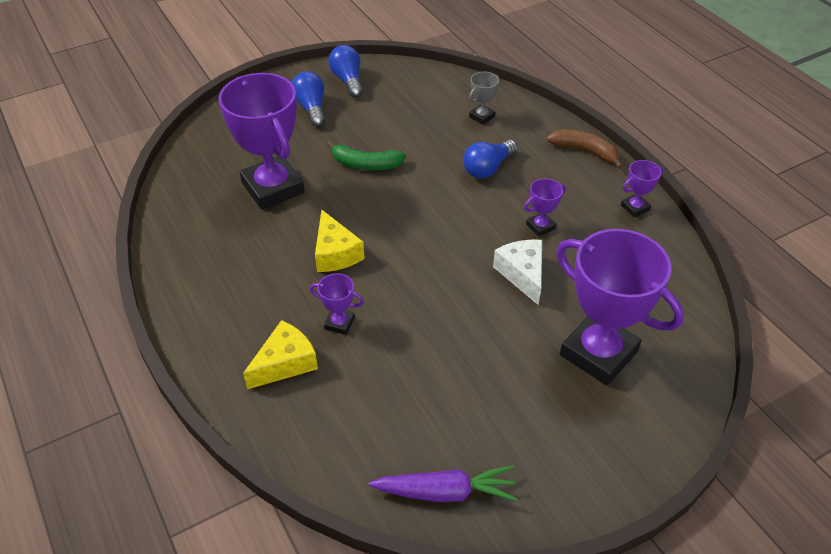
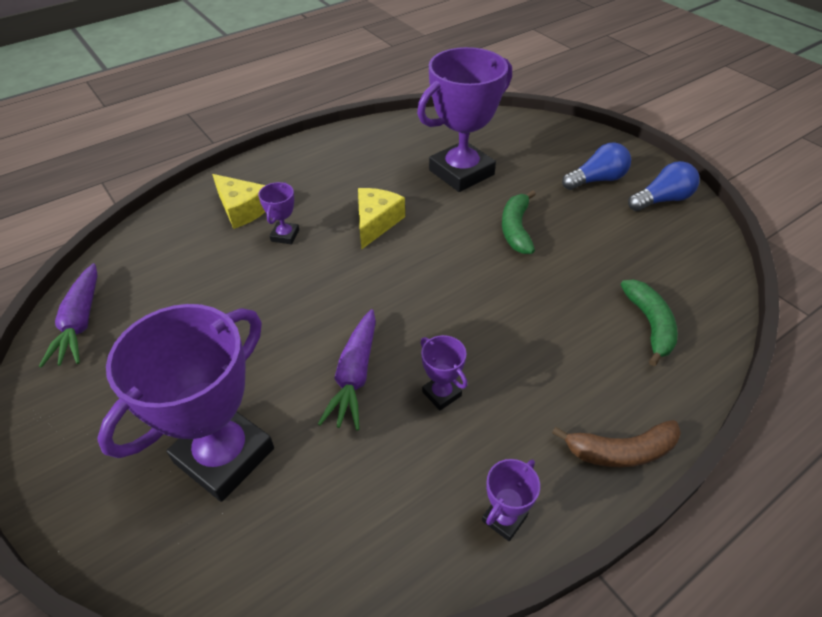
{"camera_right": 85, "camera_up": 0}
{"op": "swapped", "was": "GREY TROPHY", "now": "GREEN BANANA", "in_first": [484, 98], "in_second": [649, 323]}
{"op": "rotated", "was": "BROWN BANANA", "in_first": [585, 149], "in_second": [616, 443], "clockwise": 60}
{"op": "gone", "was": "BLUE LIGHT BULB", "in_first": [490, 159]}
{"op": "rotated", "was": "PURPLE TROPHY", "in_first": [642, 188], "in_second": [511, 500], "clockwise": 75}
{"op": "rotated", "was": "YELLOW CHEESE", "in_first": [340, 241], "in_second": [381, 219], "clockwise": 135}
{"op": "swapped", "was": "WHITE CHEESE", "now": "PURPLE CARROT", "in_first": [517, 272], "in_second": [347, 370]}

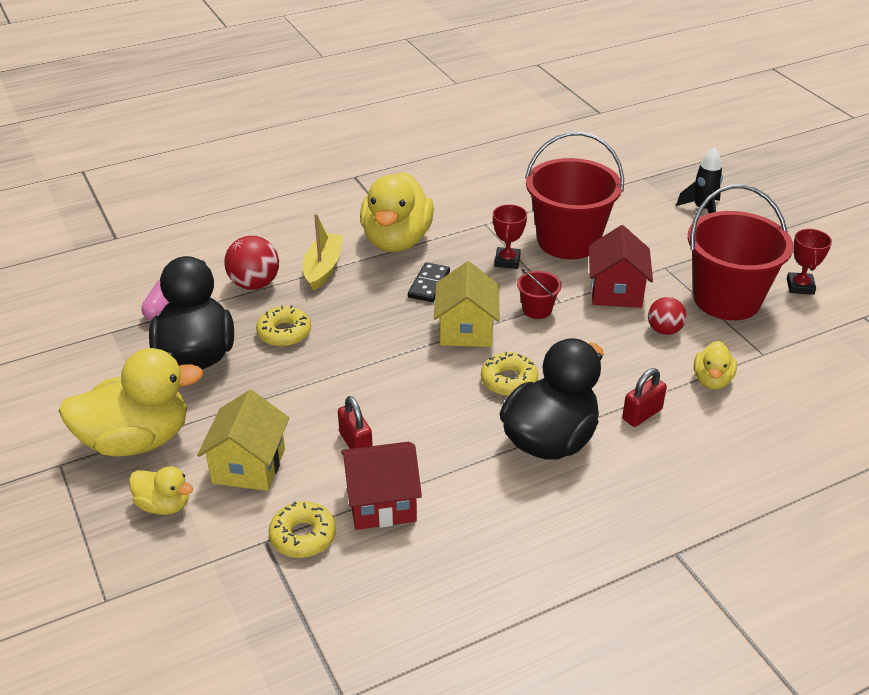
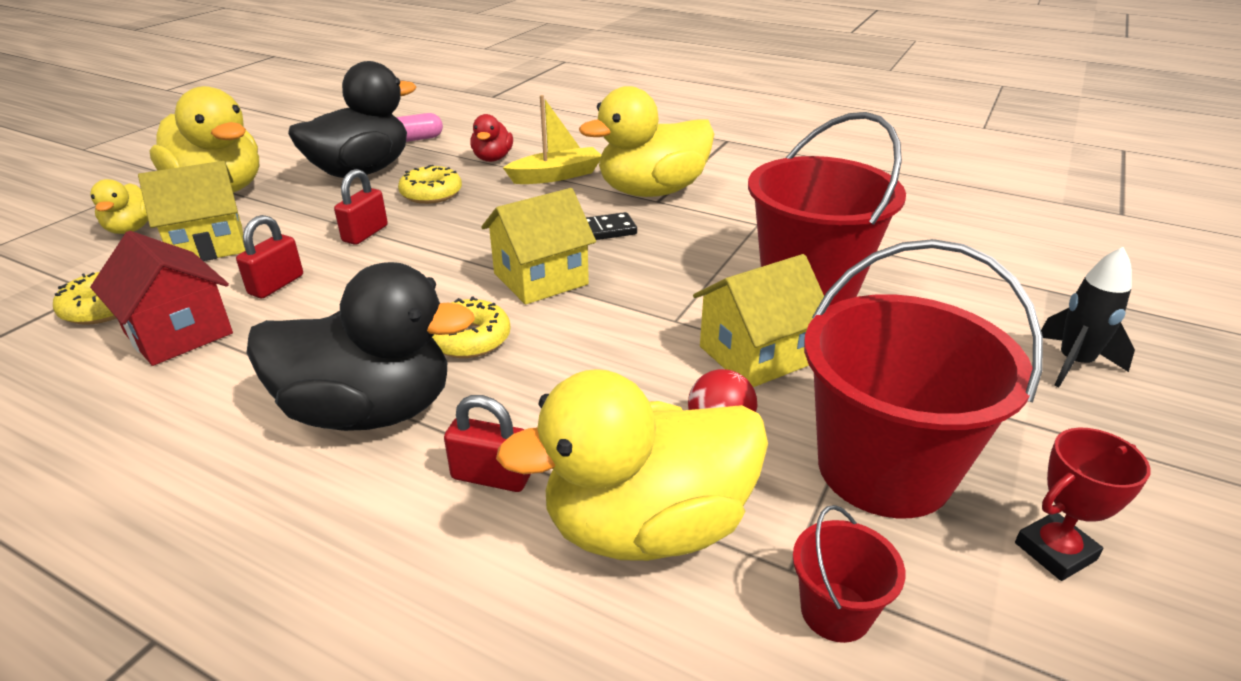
{"camera_right": 55, "camera_up": -5}
{"op": "gone", "was": "RED TROPHY", "in_first": [510, 236]}
{"op": "repainted", "was": "RED HOUSE", "now": "YELLOW HOUSE", "in_first": [621, 266], "in_second": [758, 320]}
{"op": "swapped", "was": "RED BALL", "now": "RED DUCK", "in_first": [251, 263], "in_second": [491, 138]}
{"op": "shifted", "was": "RED BUCKET", "in_first": [539, 294], "in_second": [849, 574]}
{"op": "scaled", "was": "YELLOW DUCK", "in_first": [715, 365], "in_second": [632, 465], "ratio": 2.01}
{"op": "new", "now": "RED PADLOCK", "in_second": [361, 207]}

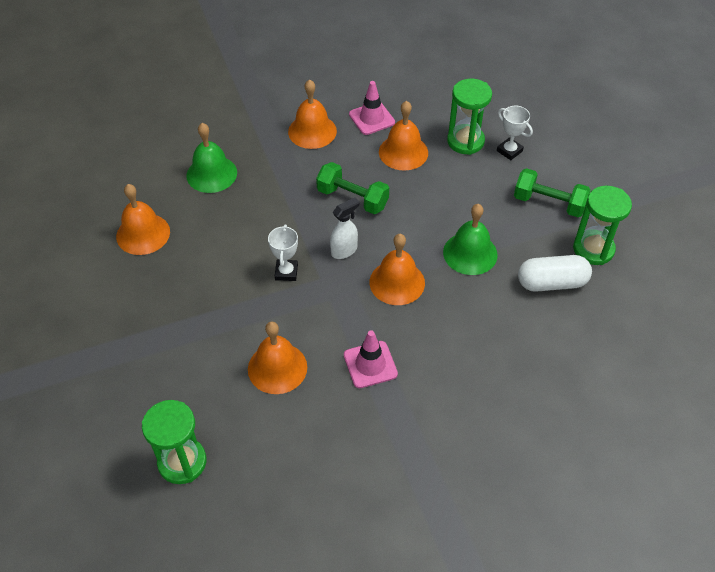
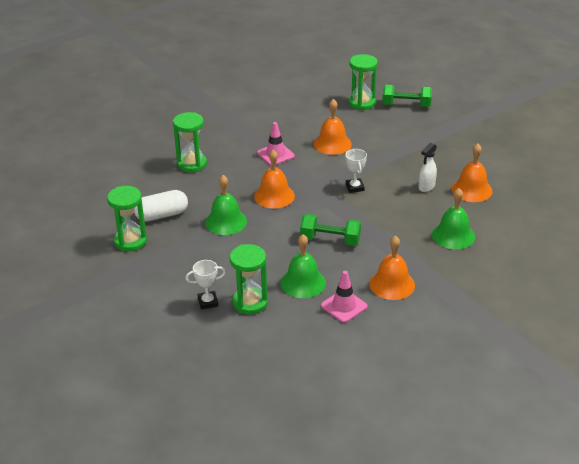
{"camera_right": 165, "camera_up": -15}
{"op": "repainted", "was": "ORANGE BELL", "now": "GREEN BELL", "in_first": [403, 136], "in_second": [303, 266]}
{"op": "rotated", "was": "WHITE TROPHY", "in_first": [515, 133], "in_second": [206, 285], "clockwise": -45}
{"op": "shifted", "was": "GREEN DUMBBELL", "in_first": [552, 192], "in_second": [407, 96]}
{"op": "shifted", "was": "WHITE SPRAY BOTTLE", "in_first": [344, 228], "in_second": [427, 167]}
{"op": "new", "now": "GREEN HOURGLASS", "in_second": [190, 142]}

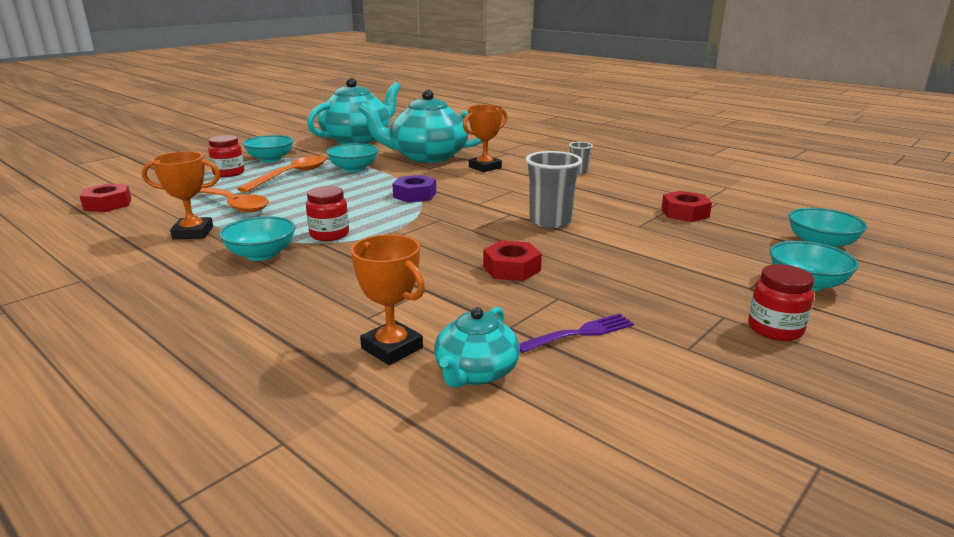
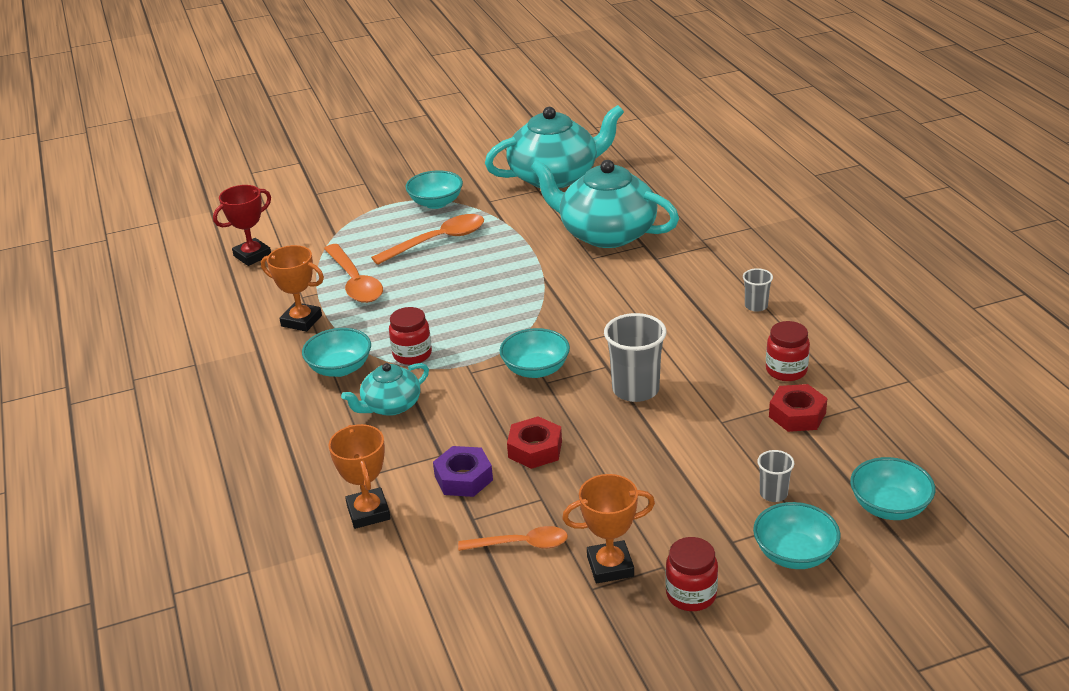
{"camera_right": 30, "camera_up": 10}
{"op": "shifted", "was": "ORANGE TROPHY", "in_first": [485, 138], "in_second": [608, 528]}
{"op": "shifted", "was": "RED JAR", "in_first": [226, 156], "in_second": [788, 351]}
{"op": "shifted", "was": "TURQUOISE BOWL", "in_first": [352, 157], "in_second": [535, 353]}
{"op": "shifted", "was": "PURPLE NUT", "in_first": [414, 189], "in_second": [463, 471]}
{"op": "swapped", "was": "RED NUT", "now": "RED TROPHY", "in_first": [105, 197], "in_second": [242, 225]}
{"op": "shifted", "was": "TURQUOISE TEAPOT", "in_first": [477, 347], "in_second": [385, 389]}
{"op": "swapped", "was": "PURPLE FORK", "now": "ORANGE SPOON", "in_first": [576, 333], "in_second": [513, 538]}
{"op": "new", "now": "GREY CUP", "in_second": [776, 476]}

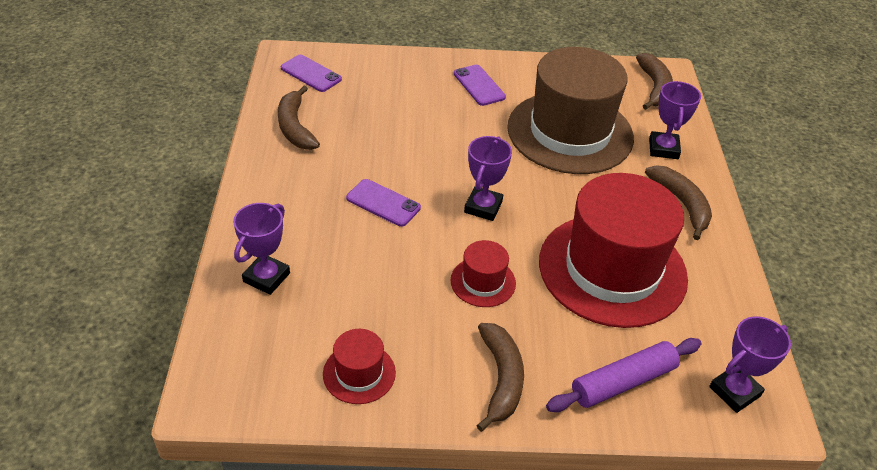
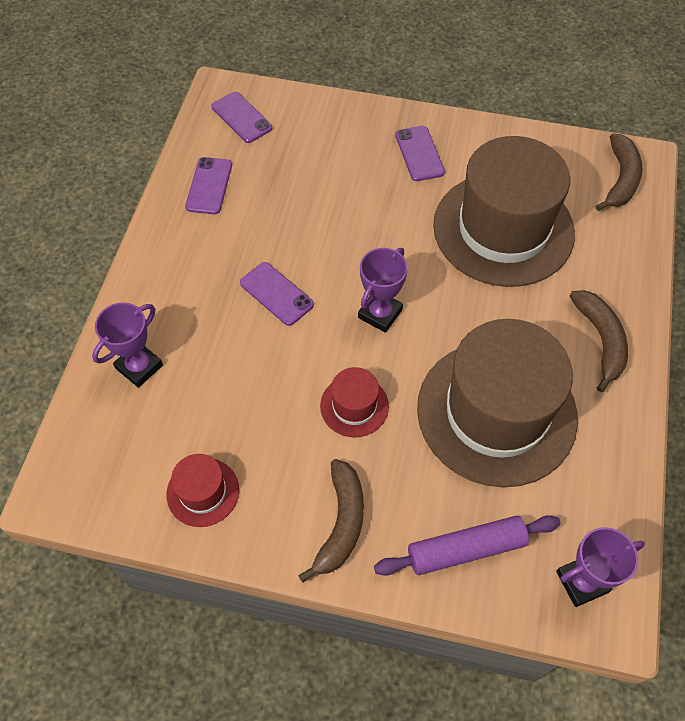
{"camera_right": 15, "camera_up": 15}
{"op": "gone", "was": "PURPLE TROPHY", "in_first": [675, 120]}
{"op": "swapped", "was": "BROWN BANANA", "now": "PURPLE PHONE", "in_first": [299, 118], "in_second": [208, 185]}
{"op": "repainted", "was": "RED HAT", "now": "BROWN HAT", "in_first": [613, 250], "in_second": [497, 403]}

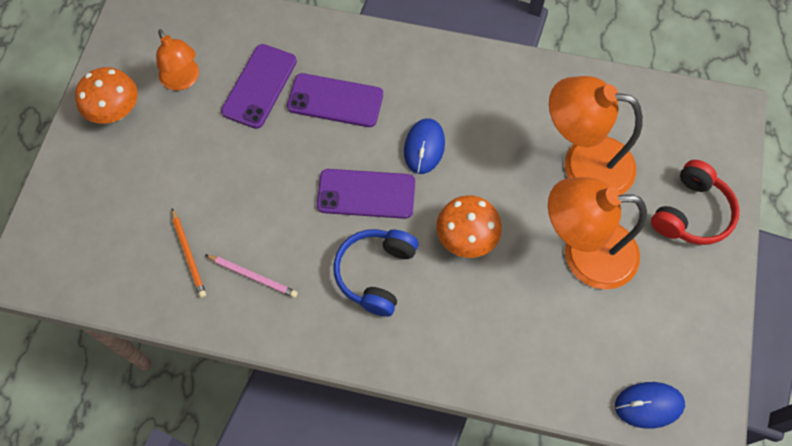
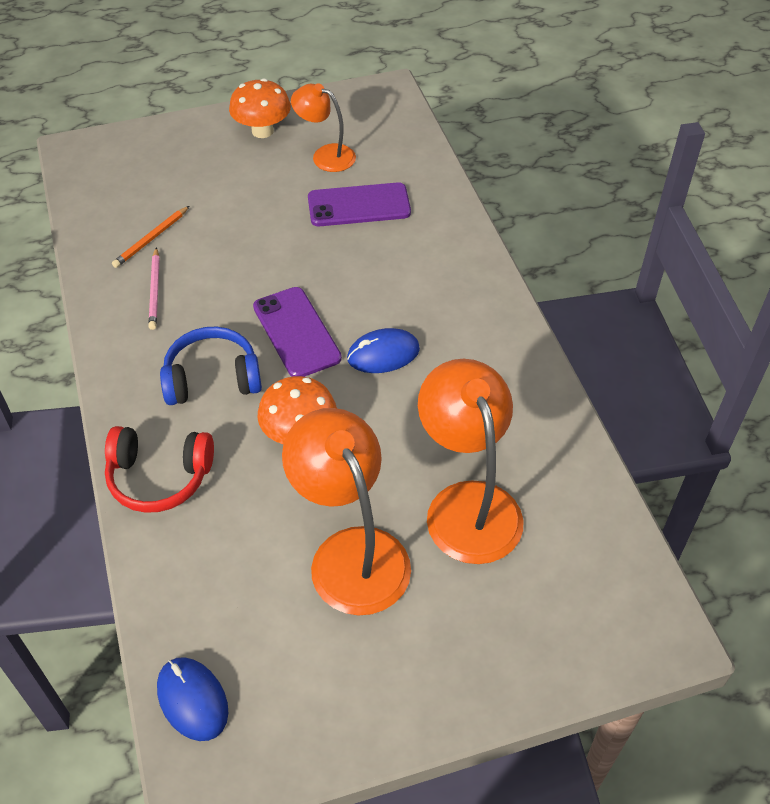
{"camera_right": 60, "camera_up": -15}
{"op": "rotated", "was": "ORANGE LAMP", "in_first": [177, 60], "in_second": [323, 127], "clockwise": 90}
{"op": "gone", "was": "PURPLE PHONE", "in_first": [335, 100]}
{"op": "shifted", "was": "RED HEADPHONES", "in_first": [695, 202], "in_second": [159, 469]}

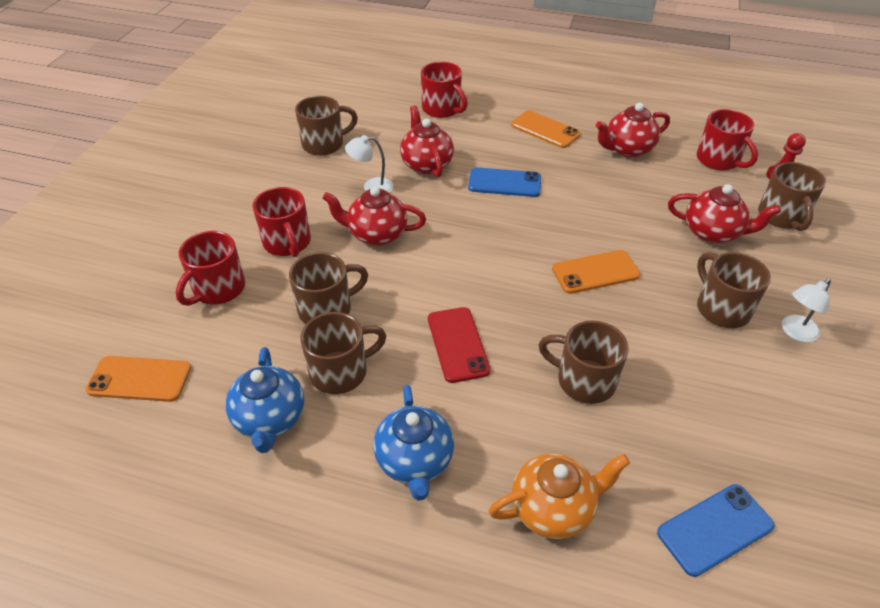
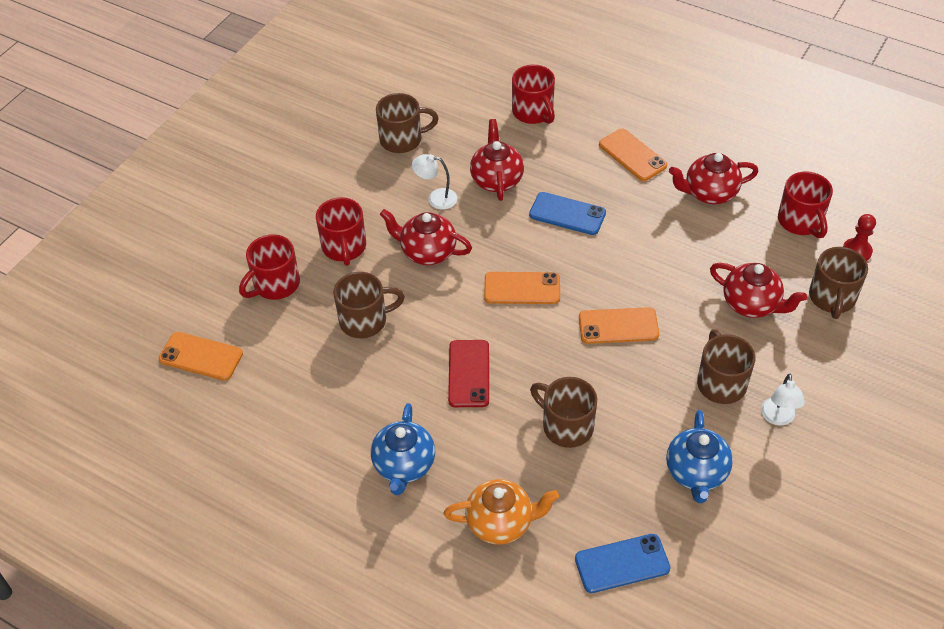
{"camera_right": 15, "camera_up": 5}
{"op": "rotated", "was": "WHITE LAMP", "in_first": [806, 310], "in_second": [783, 400], "clockwise": -60}
{"op": "gone", "was": "BROWN MUG", "in_first": [343, 353]}
{"op": "shifted", "was": "BLUE TEAPOT", "in_first": [264, 400], "in_second": [699, 456]}
{"op": "new", "now": "ORANGE PHONE", "in_second": [522, 288]}

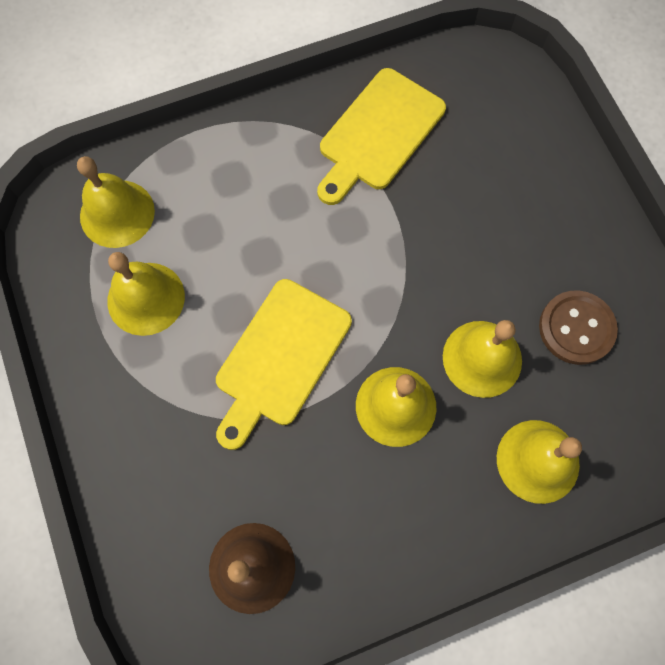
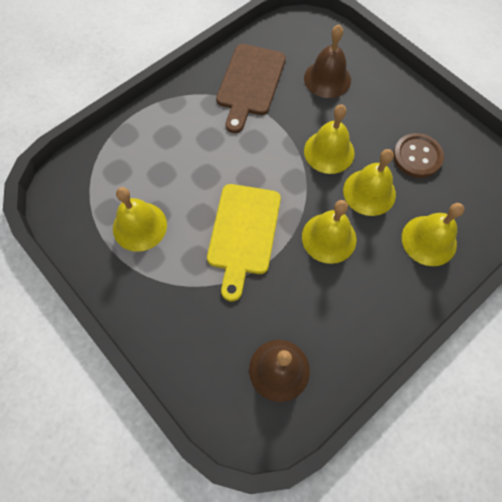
{"camera_right": -20, "camera_up": -5}
{"op": "repainted", "was": "YELLOW CUTTING BOARD", "now": "BROWN CUTTING BOARD", "in_first": [381, 136], "in_second": [251, 88]}
{"op": "shifted", "was": "YELLOW BELL", "in_first": [116, 202], "in_second": [329, 139]}
{"op": "new", "now": "BROWN BELL", "in_second": [327, 61]}

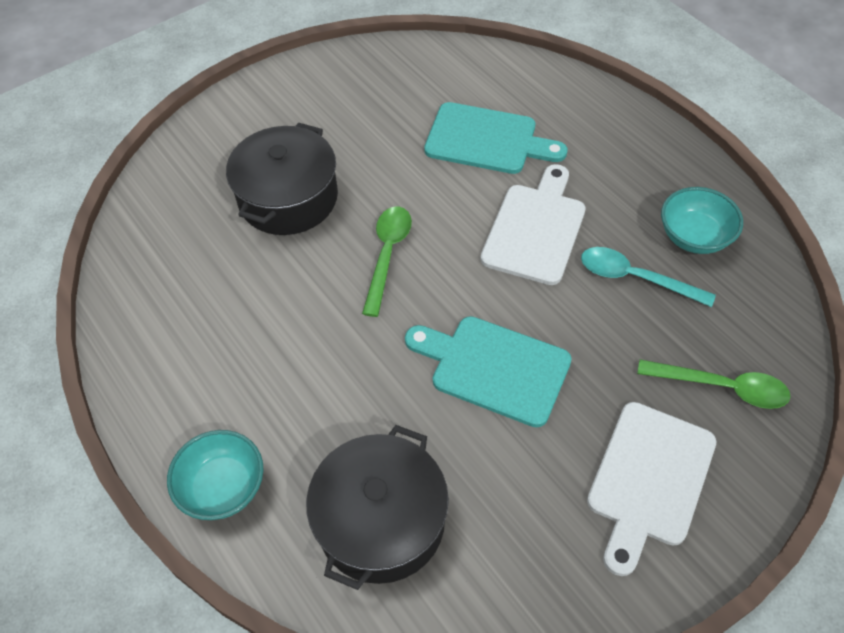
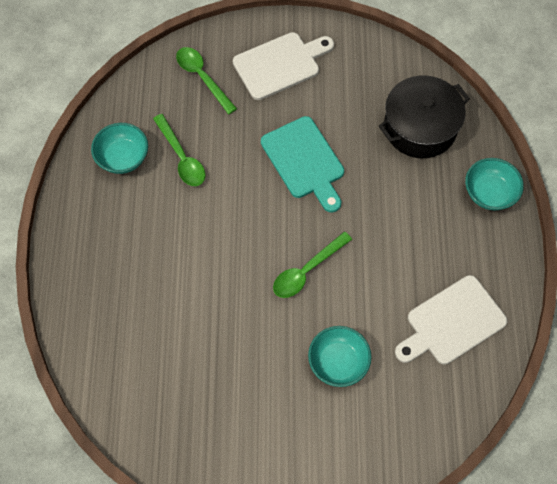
{"camera_right": -145, "camera_up": 10}
{"op": "gone", "was": "TURQUOISE CUTTING BOARD", "in_first": [495, 138]}
{"op": "swapped", "was": "BLACK POT", "now": "TURQUOISE BOWL", "in_first": [282, 179], "in_second": [340, 356]}
{"op": "shifted", "was": "WHITE CUTTING BOARD", "in_first": [533, 224], "in_second": [451, 320]}
{"op": "repainted", "was": "TURQUOISE SPOON", "now": "GREEN SPOON", "in_first": [648, 277], "in_second": [179, 150]}

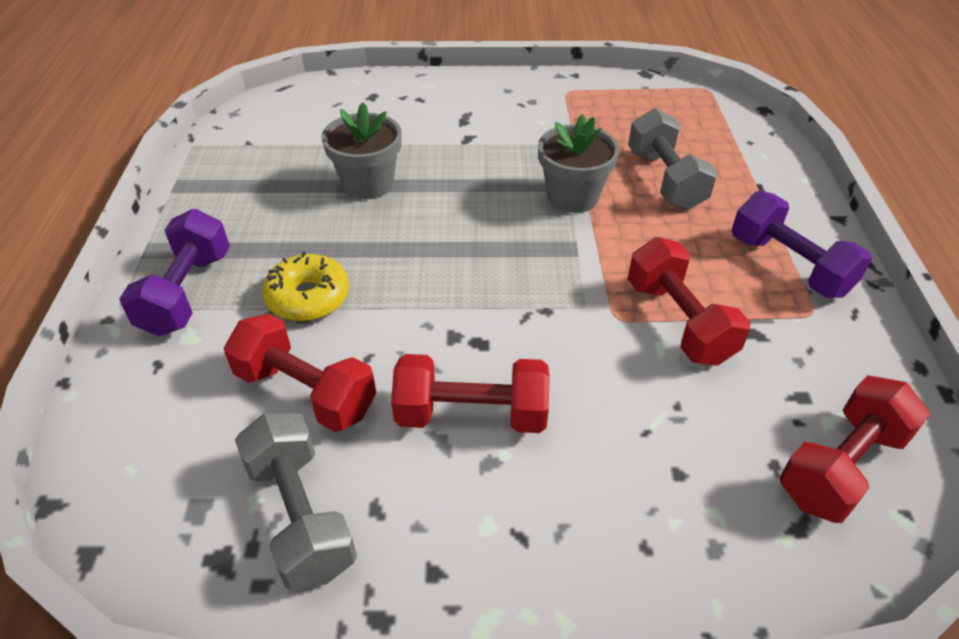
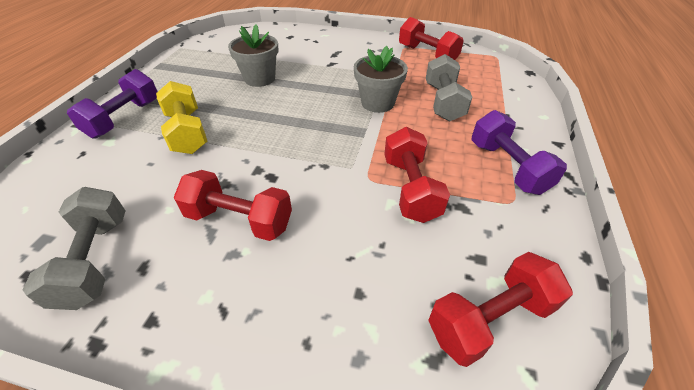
{"camera_right": 15, "camera_up": 0}
{"op": "swapped", "was": "YELLOW DONUT", "now": "YELLOW DUMBBELL", "in_first": [305, 286], "in_second": [182, 117]}
{"op": "shifted", "was": "RED DUMBBELL", "in_first": [300, 372], "in_second": [431, 38]}

